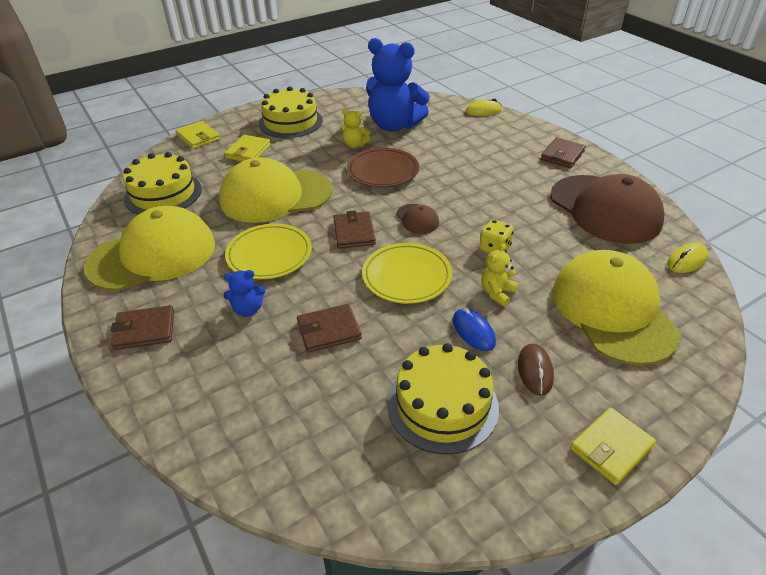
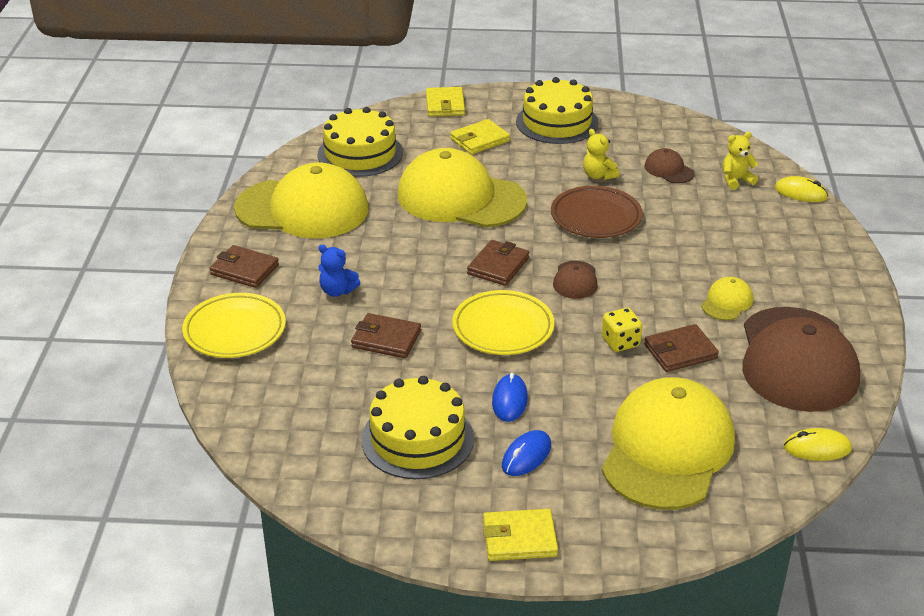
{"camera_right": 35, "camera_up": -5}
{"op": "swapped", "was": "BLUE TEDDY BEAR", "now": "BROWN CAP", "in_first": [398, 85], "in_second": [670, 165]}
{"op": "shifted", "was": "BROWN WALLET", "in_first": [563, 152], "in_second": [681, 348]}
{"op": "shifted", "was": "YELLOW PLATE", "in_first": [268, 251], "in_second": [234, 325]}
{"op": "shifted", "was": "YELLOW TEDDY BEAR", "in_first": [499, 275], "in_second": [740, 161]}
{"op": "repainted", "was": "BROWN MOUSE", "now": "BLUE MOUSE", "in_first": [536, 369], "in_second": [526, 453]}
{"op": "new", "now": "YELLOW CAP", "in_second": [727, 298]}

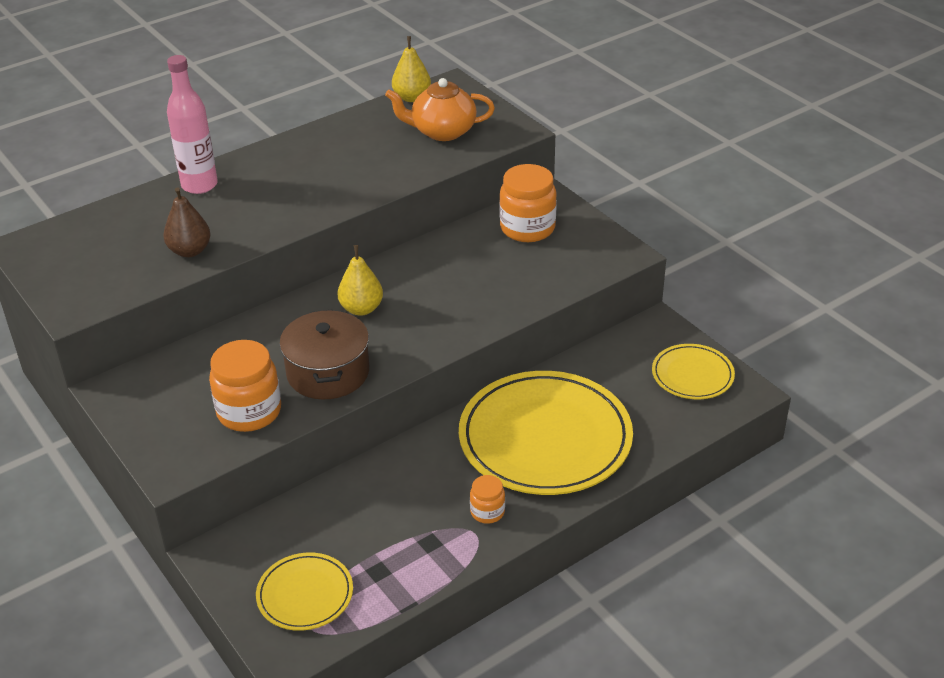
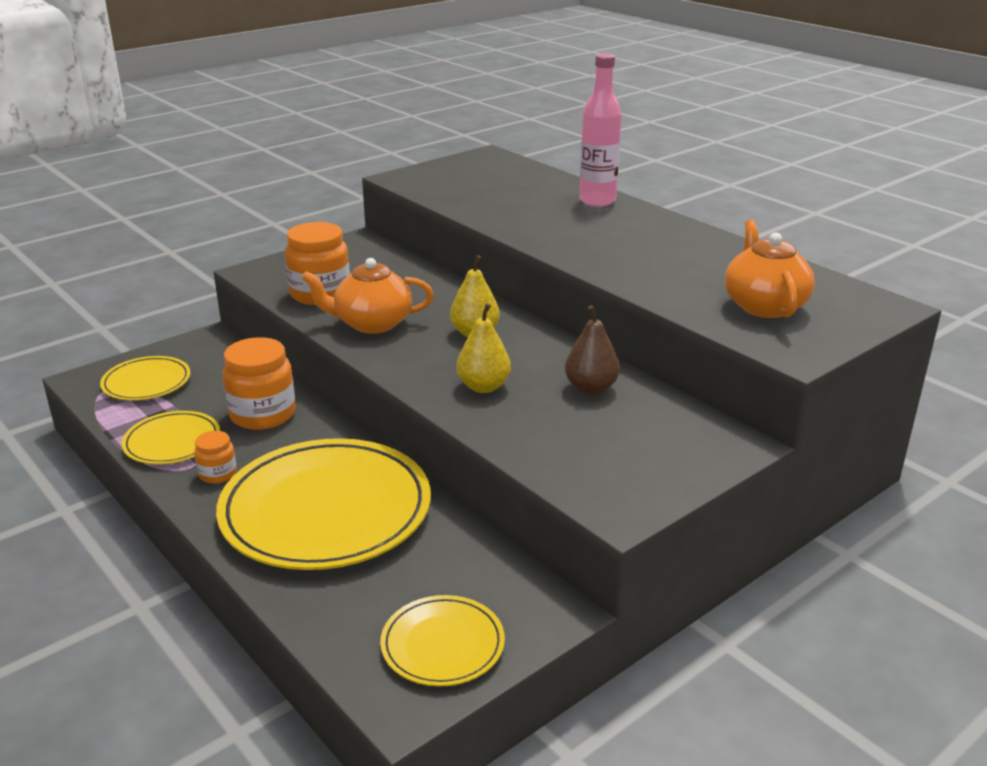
{"camera_right": 85, "camera_up": -10}
{"op": "shifted", "was": "YELLOW PEAR", "in_first": [411, 69], "in_second": [483, 348]}
{"op": "shifted", "was": "ORANGE JAR", "in_first": [528, 203], "in_second": [259, 383]}
{"op": "shifted", "was": "BROWN PEAR", "in_first": [187, 222], "in_second": [592, 350]}
{"op": "swapped", "was": "BROWN POT", "now": "ORANGE TEAPOT", "in_first": [324, 354], "in_second": [368, 296]}
{"op": "new", "now": "YELLOW PLATE", "in_second": [171, 437]}

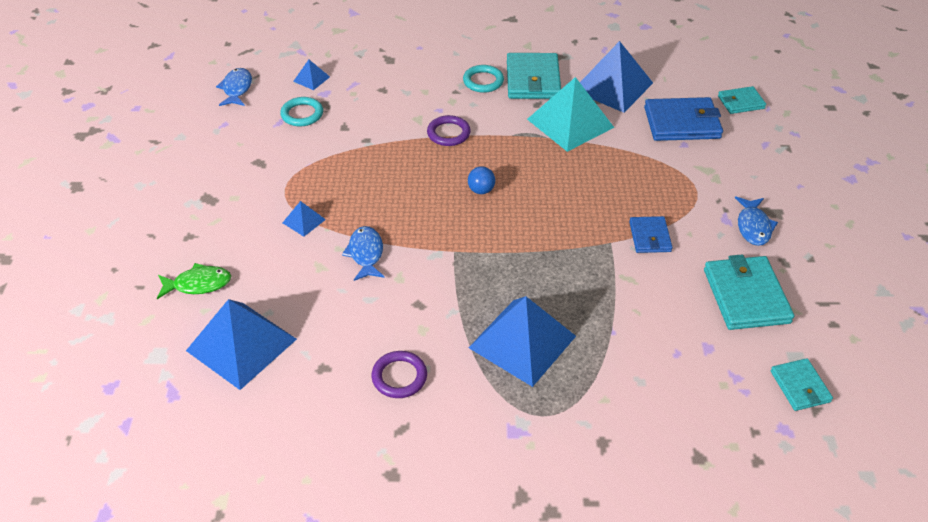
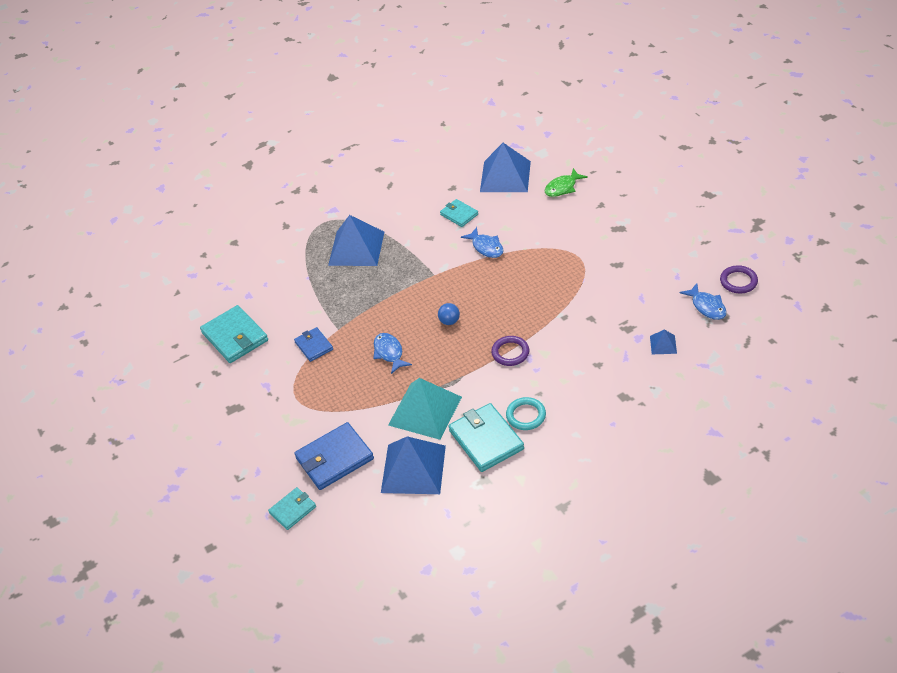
{"camera_right": 155, "camera_up": 0}
{"op": "gone", "was": "TURQUOISE RING", "in_first": [301, 111]}
{"op": "shifted", "was": "BLUE FISH", "in_first": [756, 221], "in_second": [392, 353]}
{"op": "gone", "was": "BLUE PYRAMID", "in_first": [304, 219]}
{"op": "shifted", "was": "PURPLE RING", "in_first": [399, 374], "in_second": [739, 279]}
{"op": "shifted", "was": "TURQUOISE WALLET", "in_first": [801, 384], "in_second": [459, 213]}

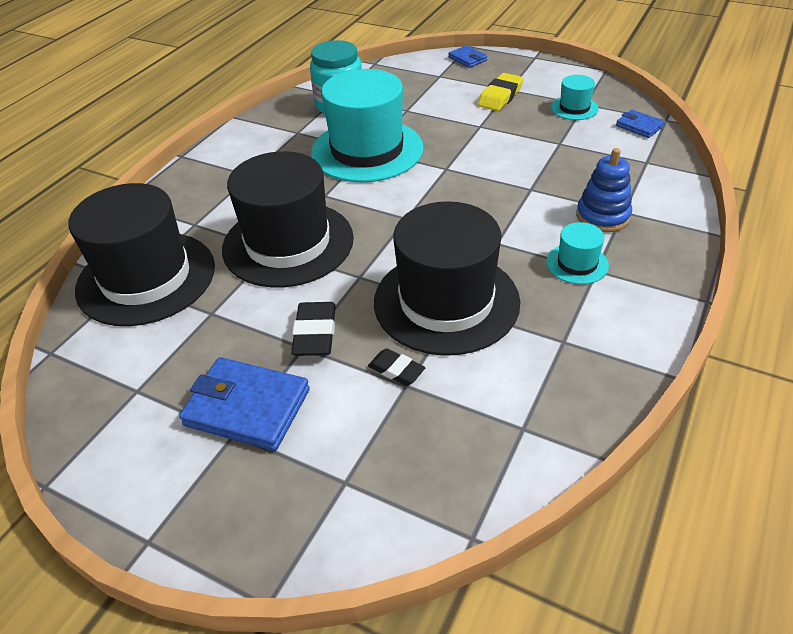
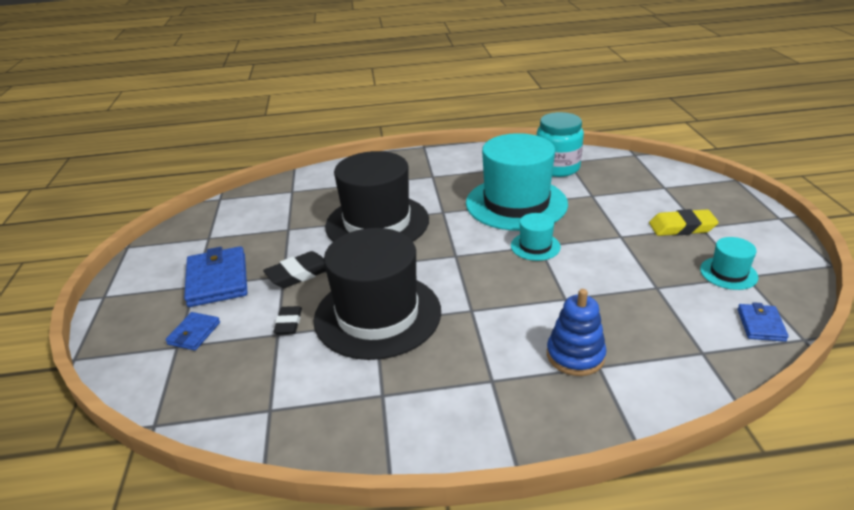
{"camera_right": 55, "camera_up": -10}
{"op": "shifted", "was": "BLUE WALLET", "in_first": [468, 56], "in_second": [192, 331]}
{"op": "gone", "was": "BLACK HAT", "in_first": [141, 254]}
{"op": "shifted", "was": "TURQUOISE HAT", "in_first": [577, 253], "in_second": [536, 237]}

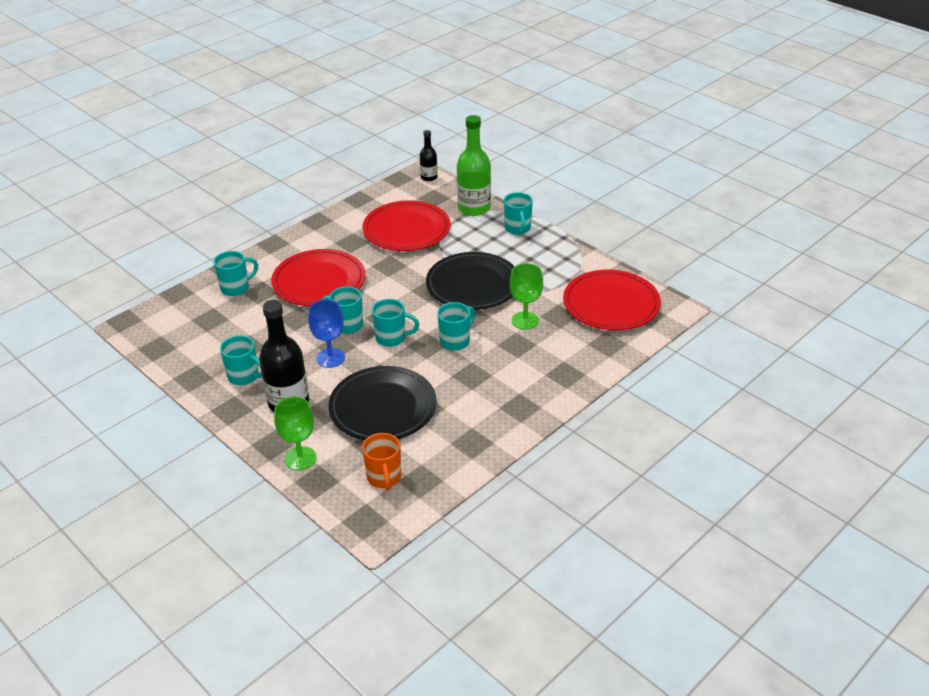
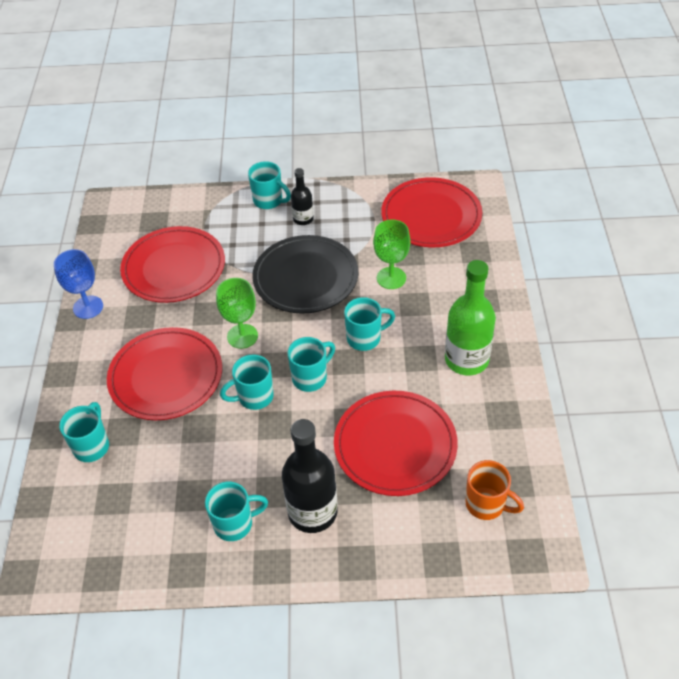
{"camera_right": -45, "camera_up": 10}
{"op": "shifted", "was": "GREEN BOTTLE", "in_first": [474, 165], "in_second": [470, 317]}
{"op": "shifted", "was": "BLACK BOTTLE", "in_first": [429, 155], "in_second": [302, 196]}
{"op": "shifted", "was": "BLUE GOBLET", "in_first": [326, 334], "in_second": [78, 284]}
{"op": "rotated", "was": "TURQUOISE MUG", "in_first": [456, 326], "in_second": [369, 324], "clockwise": 75}
{"op": "repainted", "was": "BLACK PLATE", "now": "RED PLATE", "in_first": [382, 403], "in_second": [396, 443]}
{"op": "shifted", "was": "GREEN GOBLET", "in_first": [295, 433], "in_second": [237, 313]}

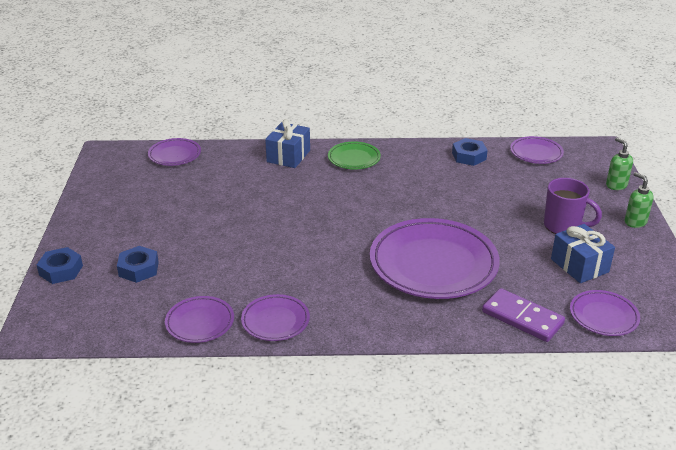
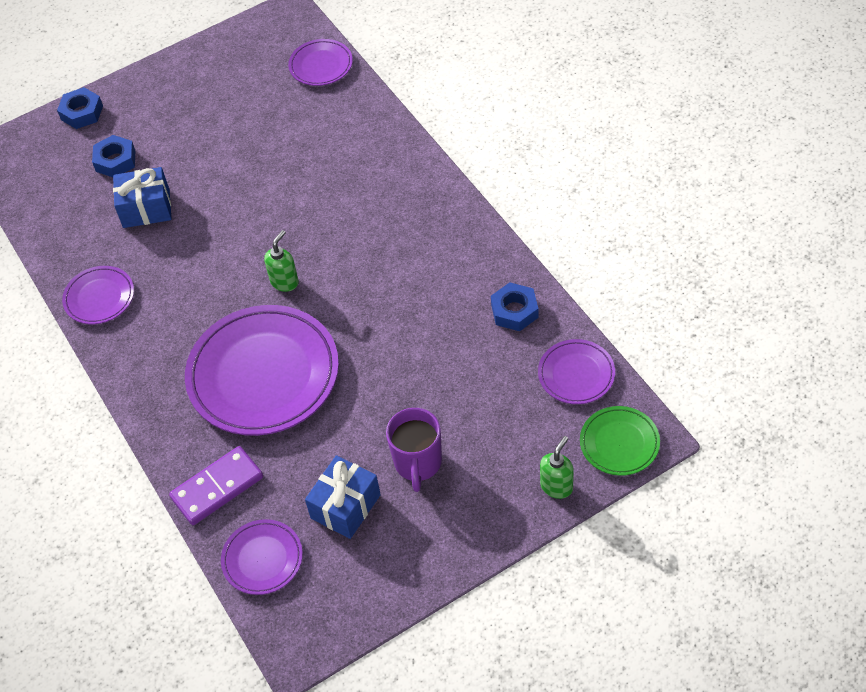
{"camera_right": 65, "camera_up": 20}
{"op": "shifted", "was": "BLUE GIFT", "in_first": [287, 143], "in_second": [142, 197]}
{"op": "shifted", "was": "GREEN PLATE", "in_first": [354, 155], "in_second": [620, 441]}
{"op": "shifted", "was": "GREEN SOAP DISPENSER", "in_first": [639, 200], "in_second": [281, 261]}
{"op": "rotated", "was": "PURPLE DOMINO", "in_first": [523, 315], "in_second": [216, 485], "clockwise": 45}
{"op": "gone", "was": "PURPLE PLATE", "in_first": [199, 319]}

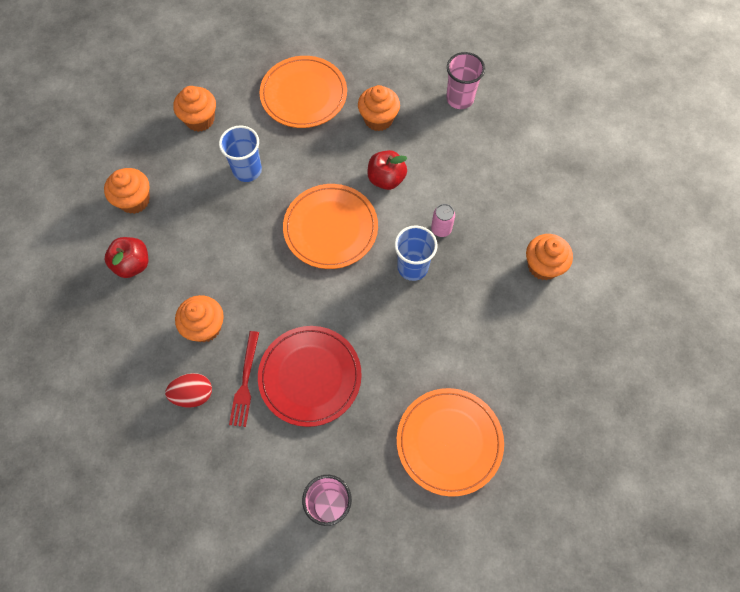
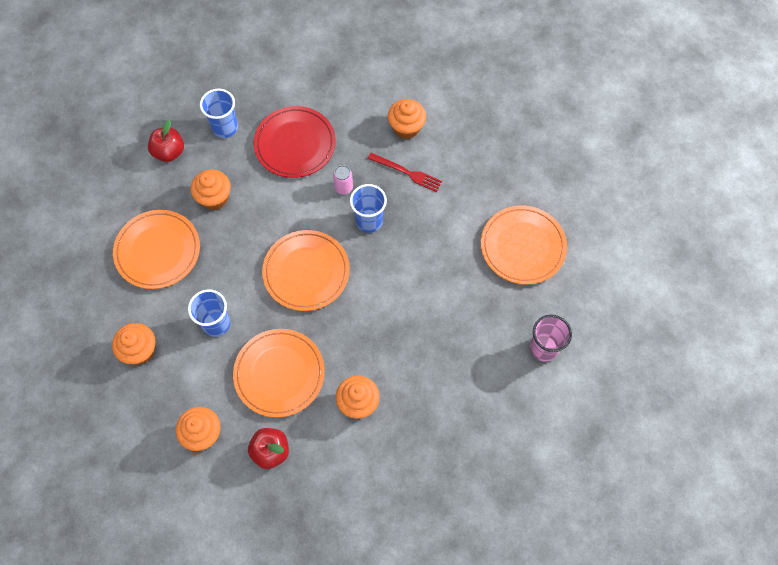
{"camera_right": -70, "camera_up": 0}
{"op": "repainted", "was": "PINK CUP", "now": "BLUE CUP", "in_first": [465, 80], "in_second": [219, 113]}
{"op": "shifted", "was": "RED APPLE", "in_first": [387, 170], "in_second": [166, 140]}
{"op": "shifted", "was": "RED PLATE", "in_first": [310, 376], "in_second": [295, 142]}
{"op": "shifted", "was": "RED FORK", "in_first": [244, 379], "in_second": [405, 172]}
{"op": "gone", "was": "RED EGG", "in_first": [188, 390]}
{"op": "new", "now": "ORANGE PLATE", "in_second": [279, 373]}

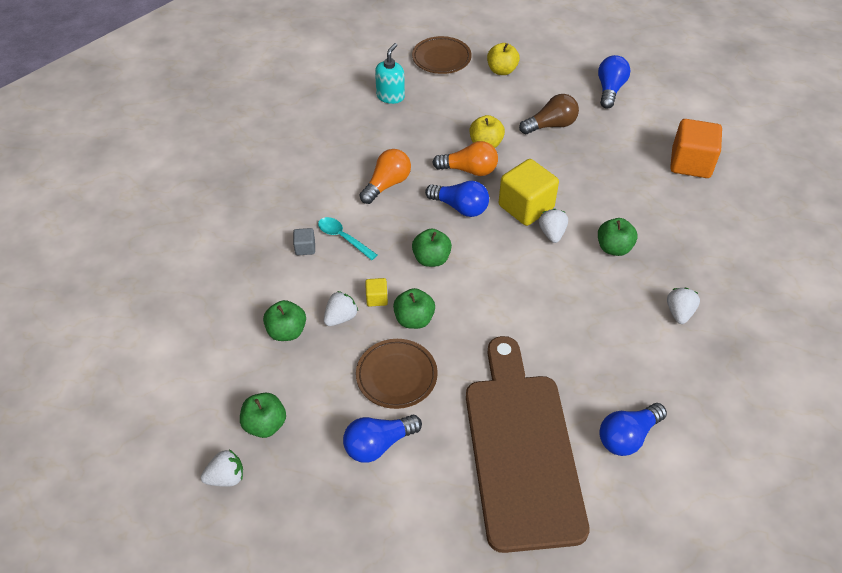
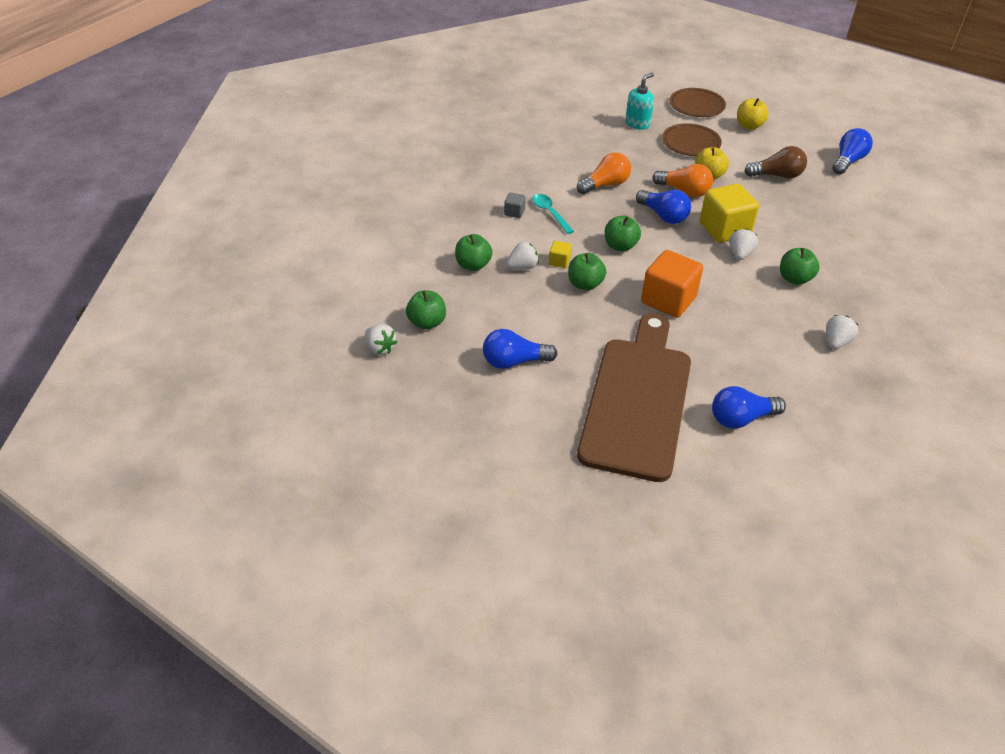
{"camera_right": 20, "camera_up": -5}
{"op": "shifted", "was": "ORANGE CUBE", "in_first": [696, 148], "in_second": [672, 284]}
{"op": "shifted", "was": "BROWN PLATE", "in_first": [397, 374], "in_second": [692, 139]}
{"op": "rotated", "was": "WHITE STRAWBERRY", "in_first": [222, 468], "in_second": [381, 339], "clockwise": 45}

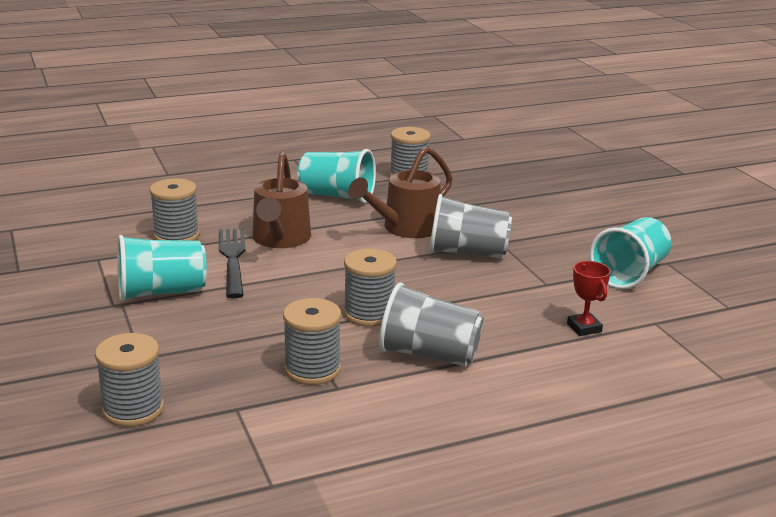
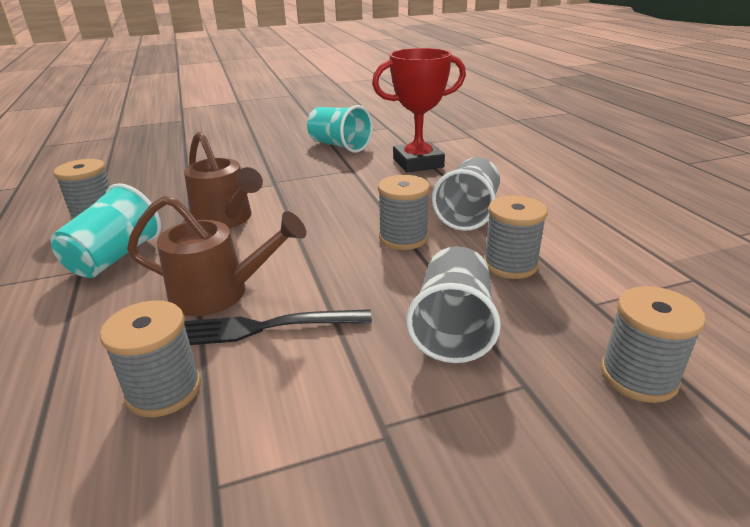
{"camera_right": -85, "camera_up": 5}
{"op": "shifted", "was": "GREY CUP", "in_first": [470, 226], "in_second": [453, 304]}
{"op": "gone", "was": "TURQUOISE CUP", "in_first": [162, 268]}
{"op": "scaled", "was": "RED TROPHY", "in_first": [589, 298], "in_second": [419, 110], "ratio": 2.19}

